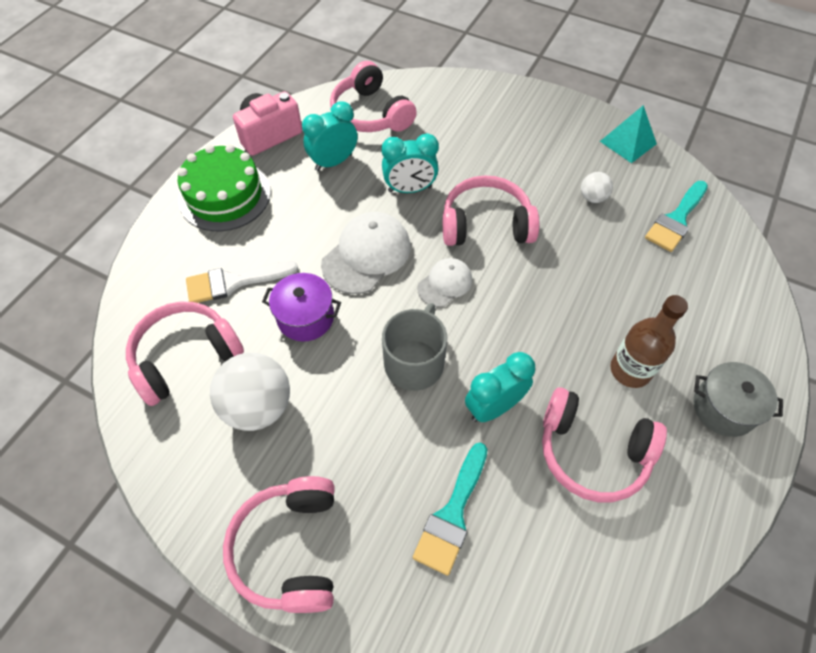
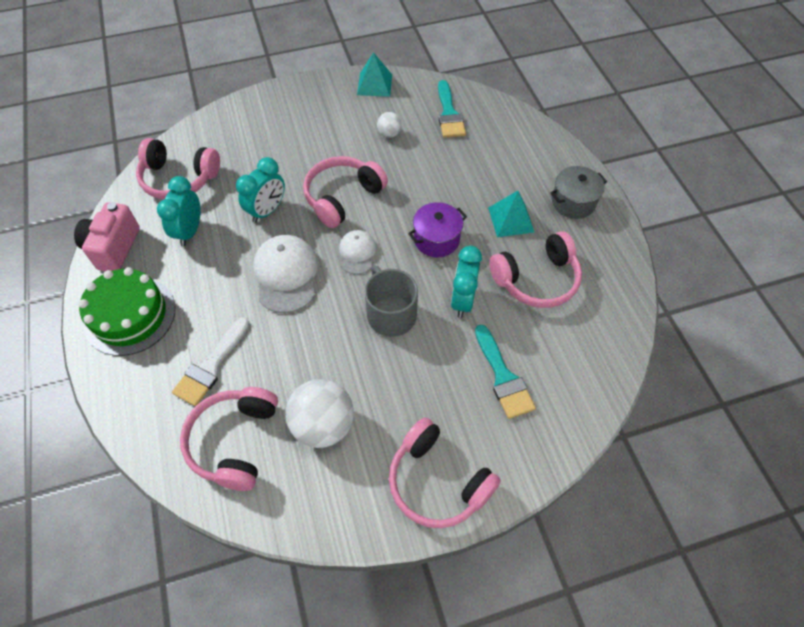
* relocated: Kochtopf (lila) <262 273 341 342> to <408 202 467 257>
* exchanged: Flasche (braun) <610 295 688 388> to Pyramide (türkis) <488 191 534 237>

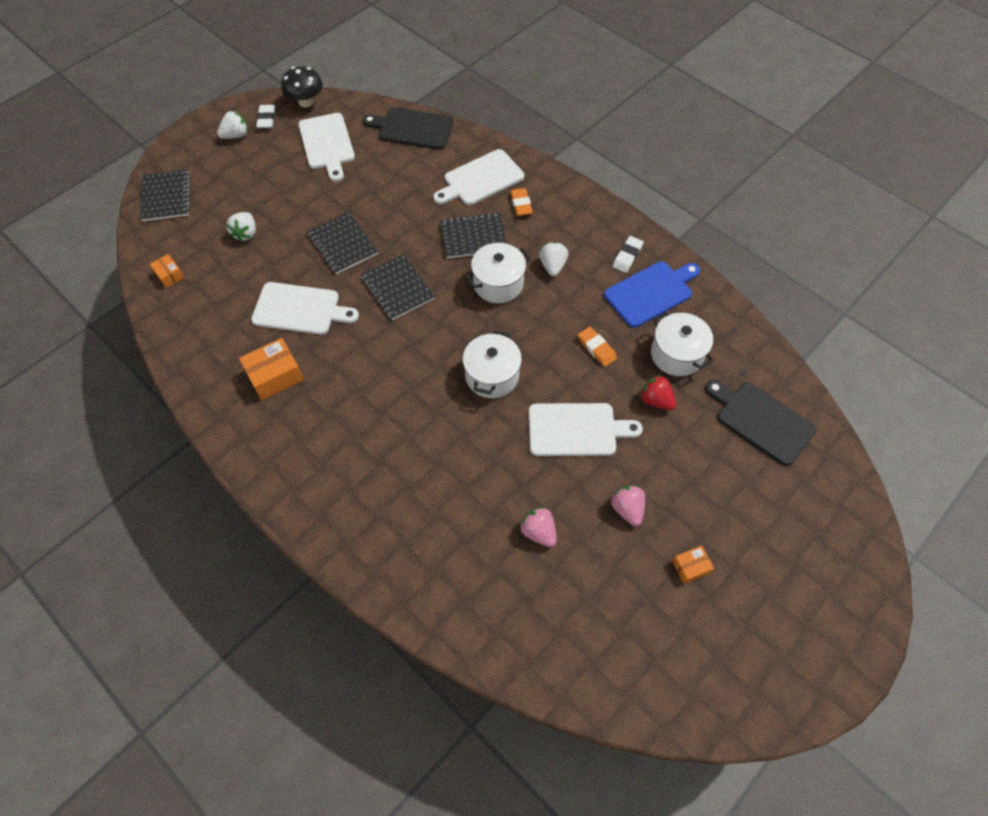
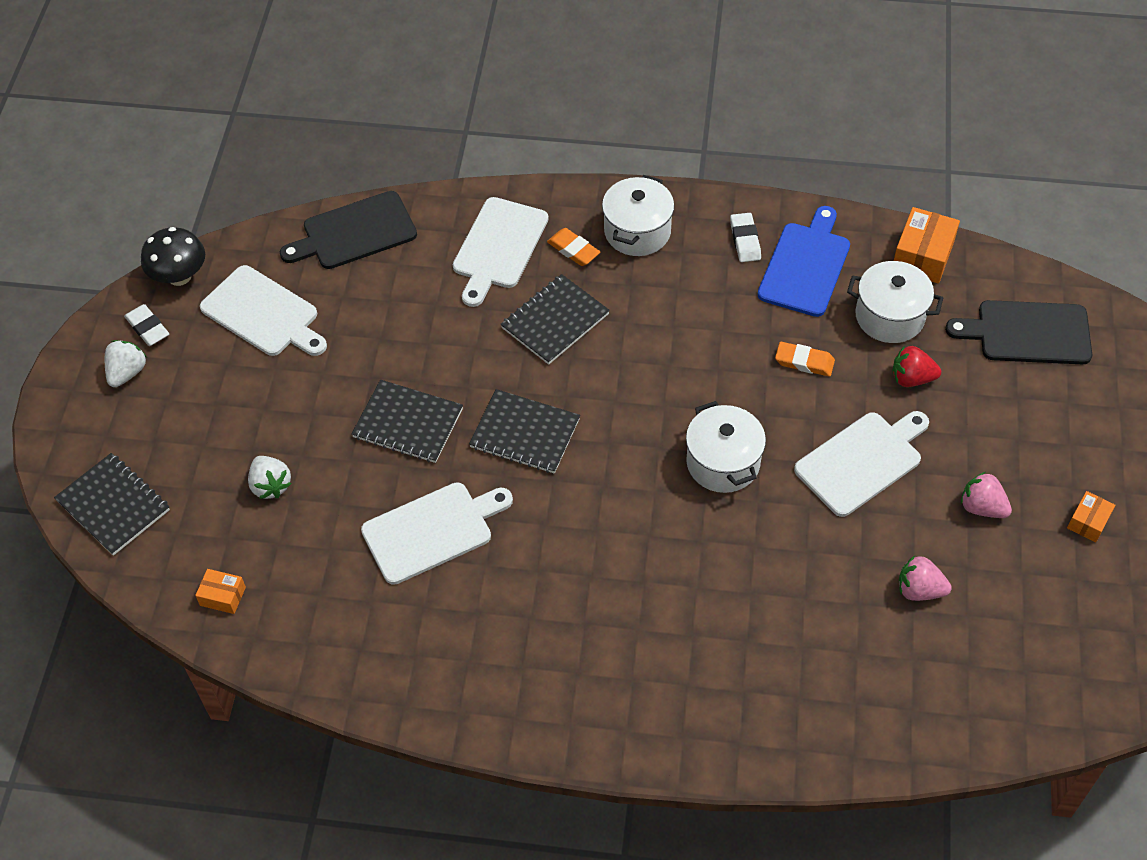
* missing: Erdbeere (weiß) <539 242 568 276>
* relocated: Schachtel (orange) <239 338 304 400> to <894 207 960 284>
* relocated: Kochtopf (weiß) <466 243 531 303> to <602 175 674 256>

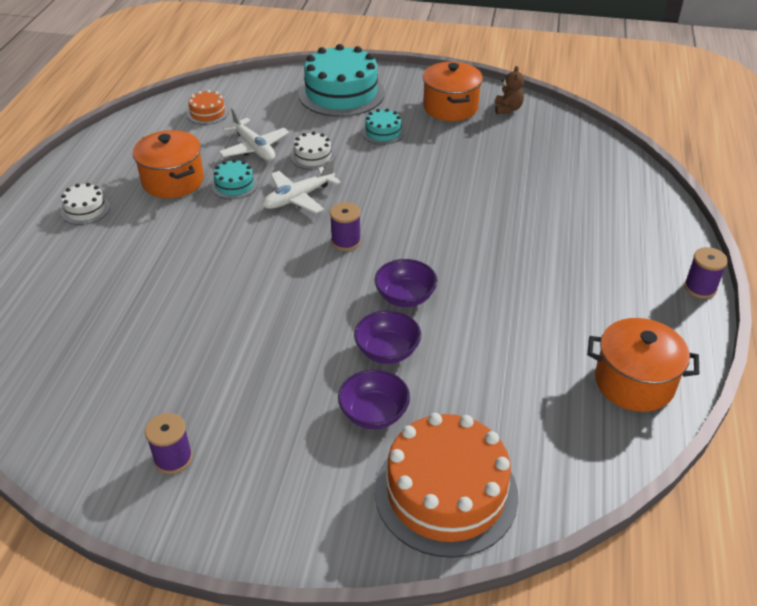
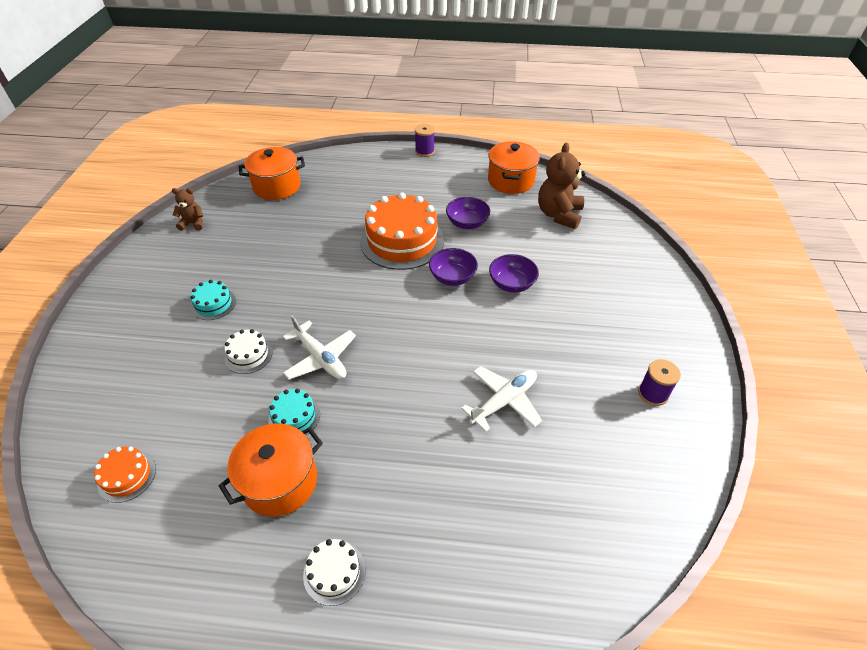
* missing: Kuchen (türkis) <298 44 385 117>
* missing: Garnrolle (lila) <330 202 361 251>
* appeared: Teddybär (braun) <538 143 585 229>
* relocated: Flugzeug (weiß) <218 107 289 161> to <461 366 542 432>
* relocated: Schüssel (lila) <338 369 410 429> to <446 197 490 229>
* relocated: Kuchen (orange) <375 413 518 558> to <360 192 444 270>
* relocated: Kochtopf (orange) <423 62 483 121> to <239 147 305 200>

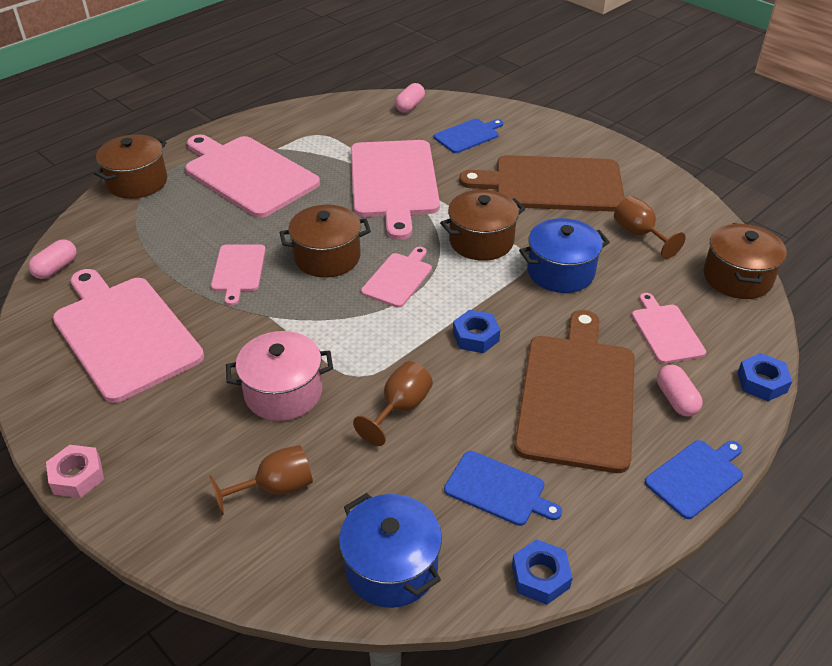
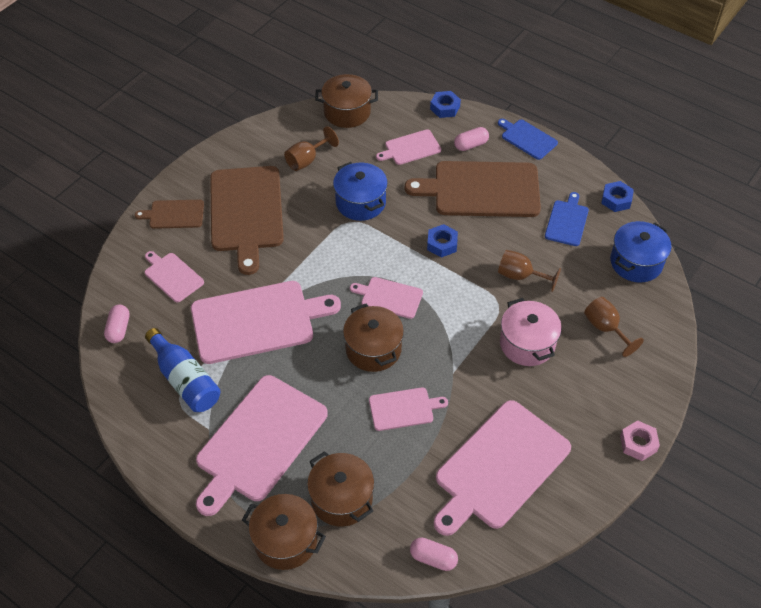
* appeared: Schneidebrett (braun) <135 200 204 229>
* appeared: Flasche (blau) <145 328 221 412>
* relocated: Kochtopf (braun) <440 190 525 261> to <307 451 374 527>
* colour: Schneidebrett (blau) <434 119 503 153> to Schneidebrett (rosa) <145 251 204 303>
* spun: Kapsel (rosa) <395 83 425 113> = <104 304 130 343> 75 degrees clockwise

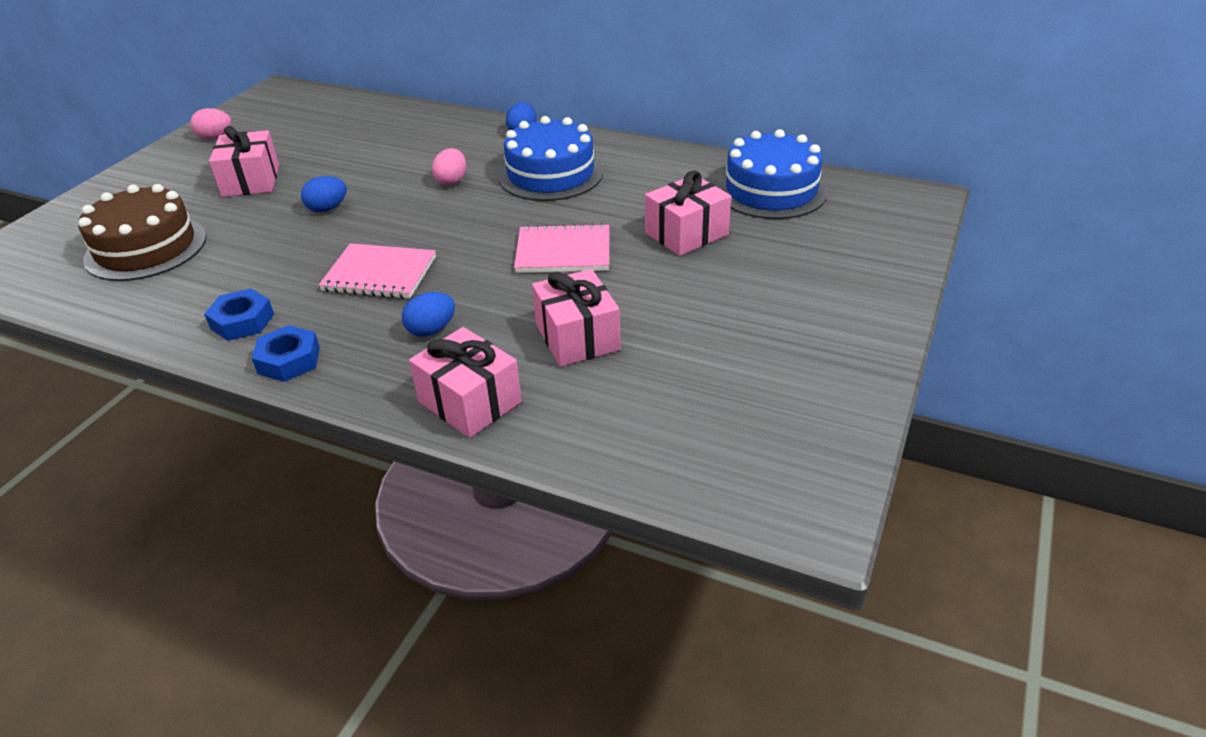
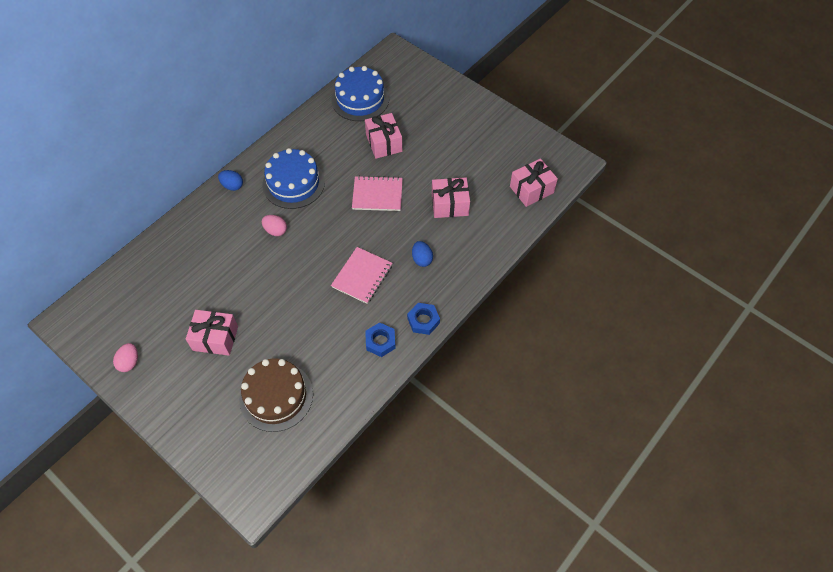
* missing: Ei (blau) <301 176 347 212>
* relocated: Geschenk (rosa) <409 327 522 438> to <510 159 558 207>
* spun: Notizbuch (rosa) <514 223 609 273> = <352 176 403 211> 75 degrees clockwise

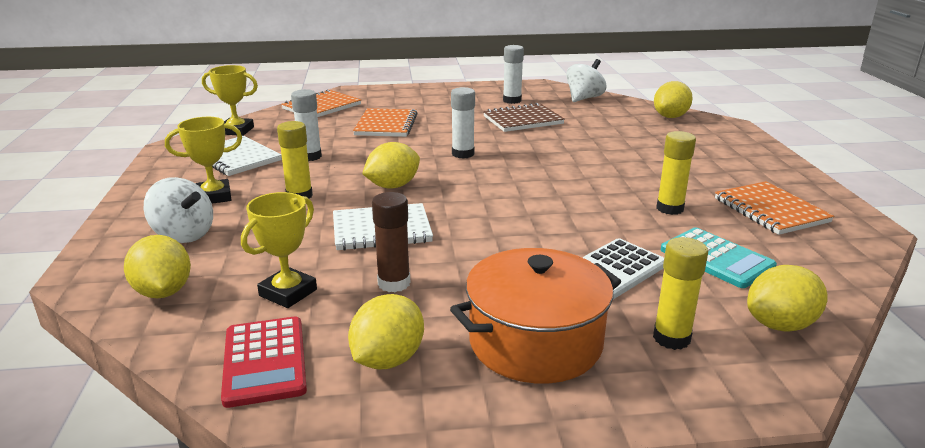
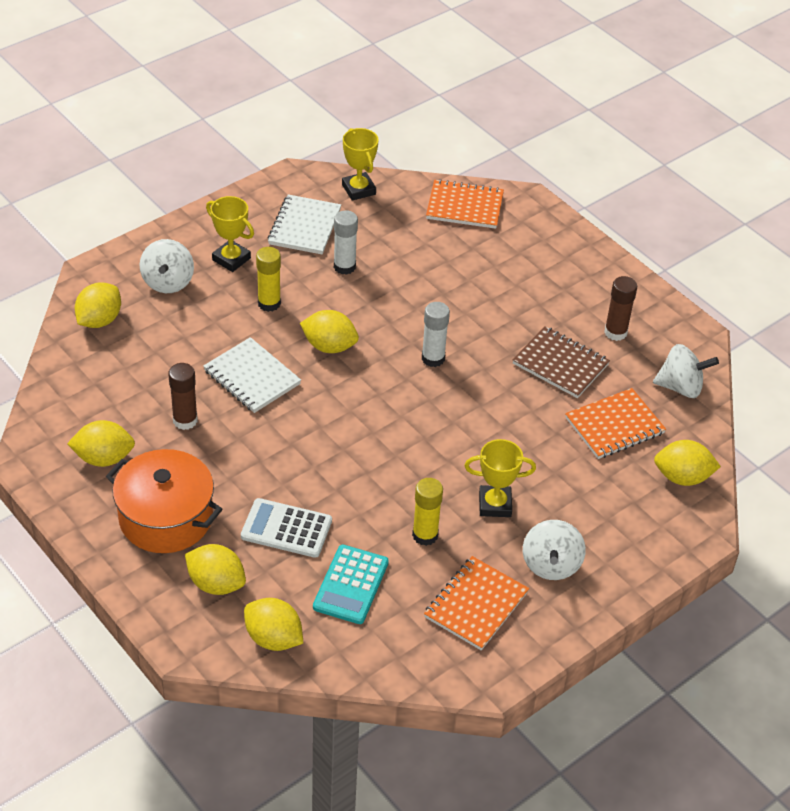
* missing: Taschenrechner (rot) <221 316 307 408>
* appeared: Kreisel (weiß) <523 520 586 580>
* relocated: Pokal (gelb) <241 192 317 308> to <464 439 536 517>
* relocated: Notizbuch (orange) <353 108 418 137> to <565 388 666 459>
* exchanged: Klebestift (gelb) <653 237 708 350> to Zitrone (gelb) <185 544 246 595>
* colour: Klebestift (weiß) <503 45 524 104> to Klebestift (braun) <604 276 637 341>

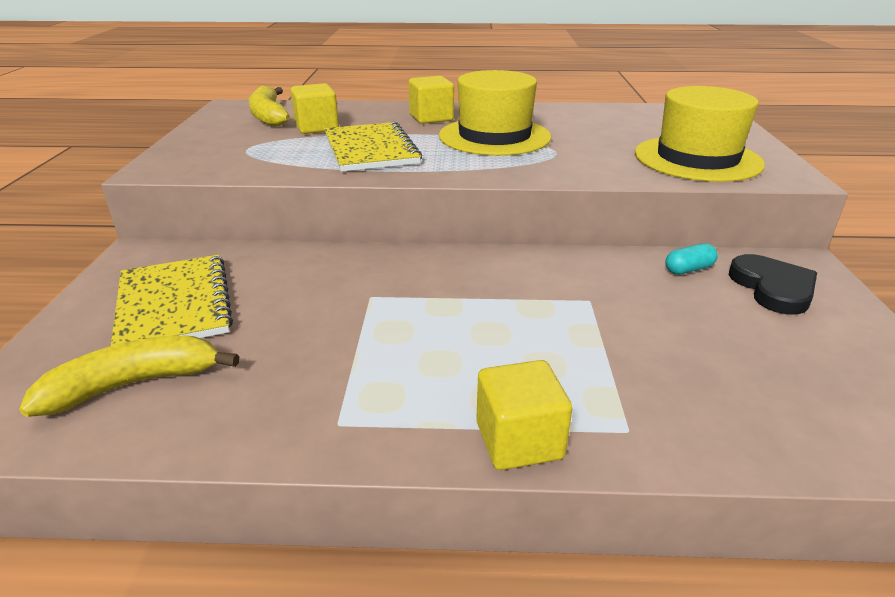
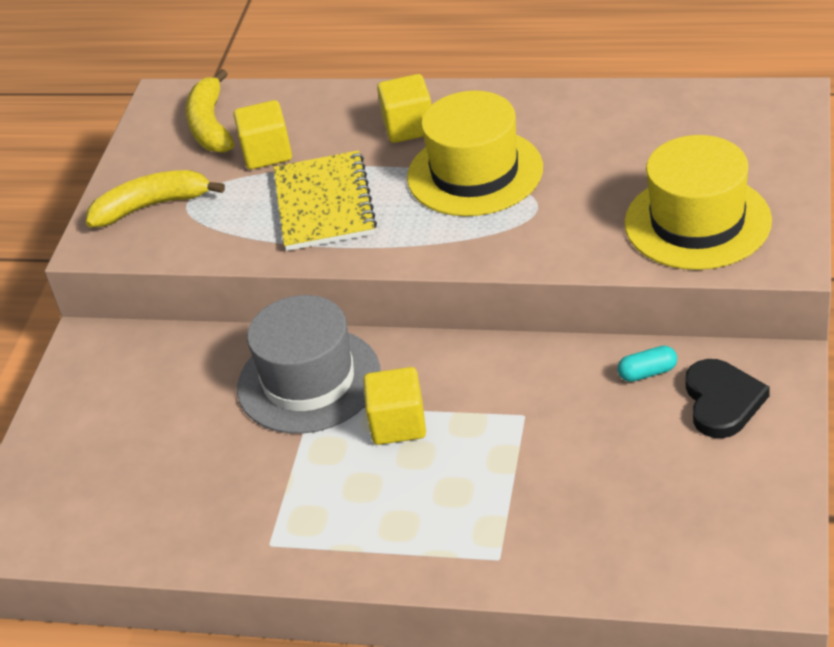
* missing: Notizbuch (gelb) <111 255 233 346>
* appeared: Hut (grau) <237 295 381 434>
* relocated: Banane (gelb) <19 336 240 417> to <86 170 225 227>
* relocated: Kubus (gelb) <476 360 572 470> to <363 367 426 445>

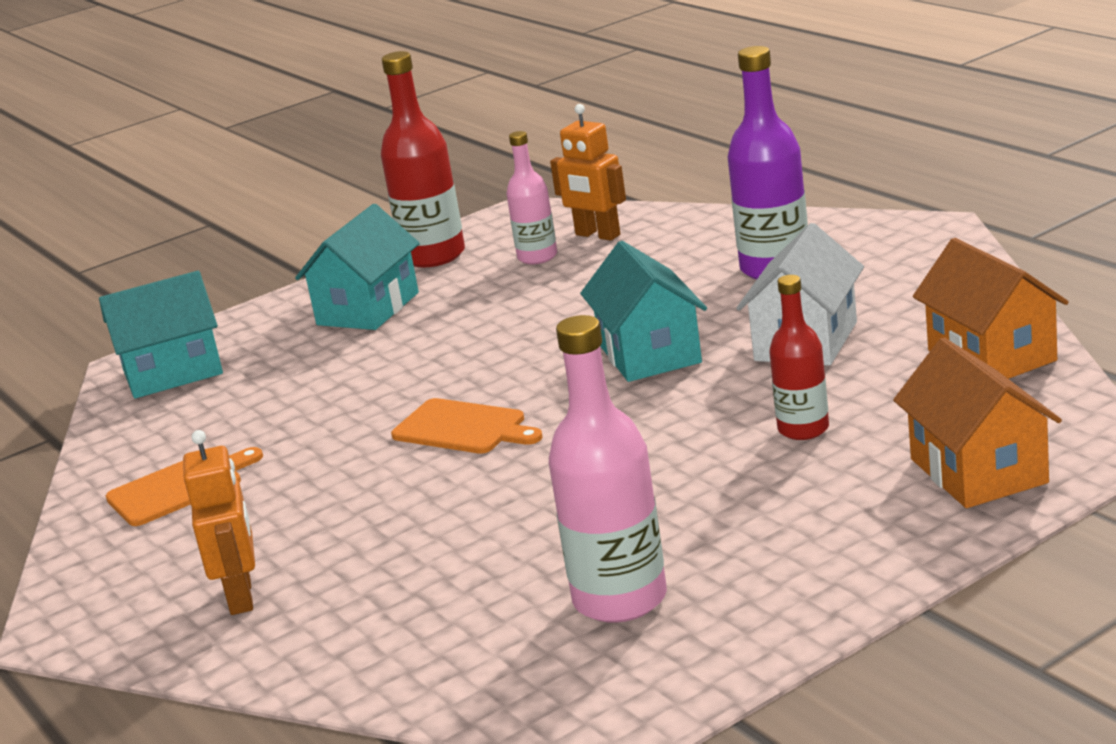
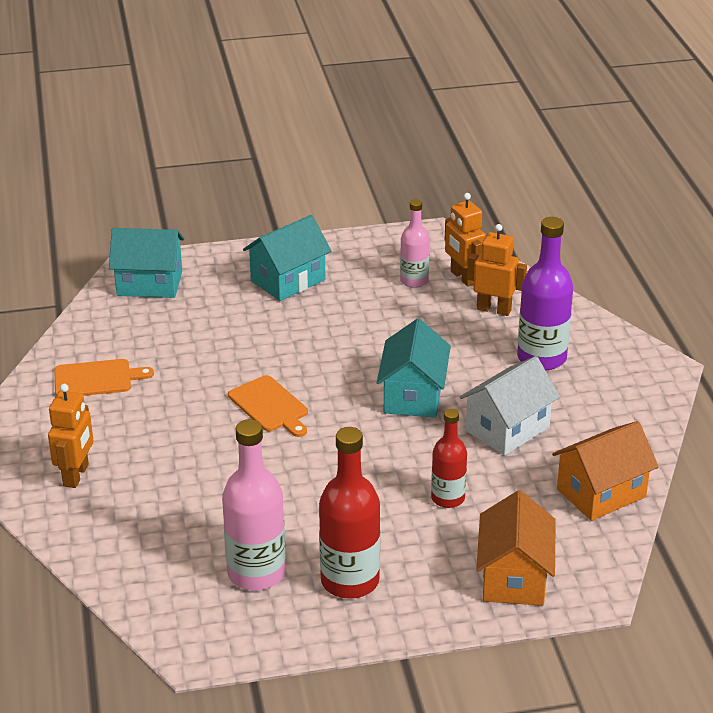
* appeared: Roboter (orange) <467 224 527 316>
* relocated: Flasche (rot) <381 51 465 267> to <319 427 380 599>
* spun: Haus (orange) <913 238 1069 379> = <552 421 659 521> 60 degrees clockwise

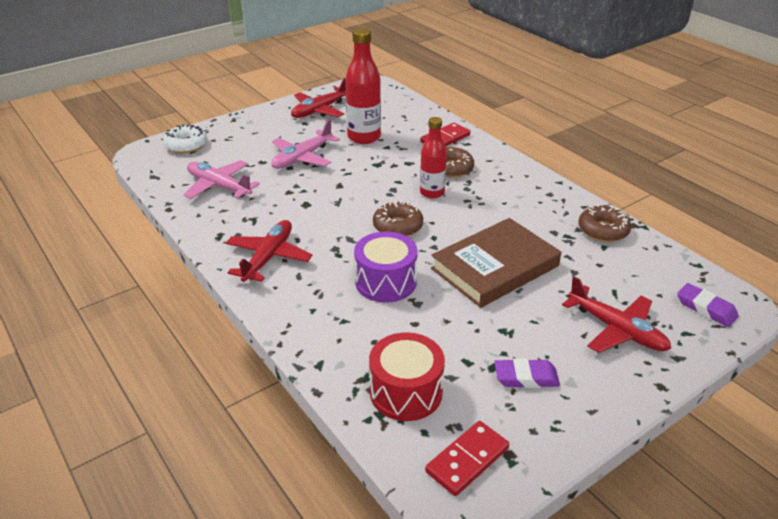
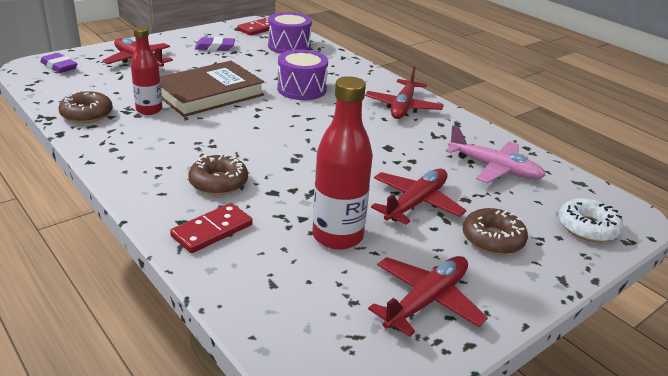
* relocated: Donut (braun) <373 201 423 237> to <463 208 528 255>
* relocated: Flasche (rot) <420 117 447 199> to <131 26 163 115>
* colour: Flugzeug (rosa) <271 119 340 169> to Flugzeug (rot) <371 168 466 225>
* colour: Trommel (rot) <369 332 445 421> to Trommel (lila) <268 12 312 54>

